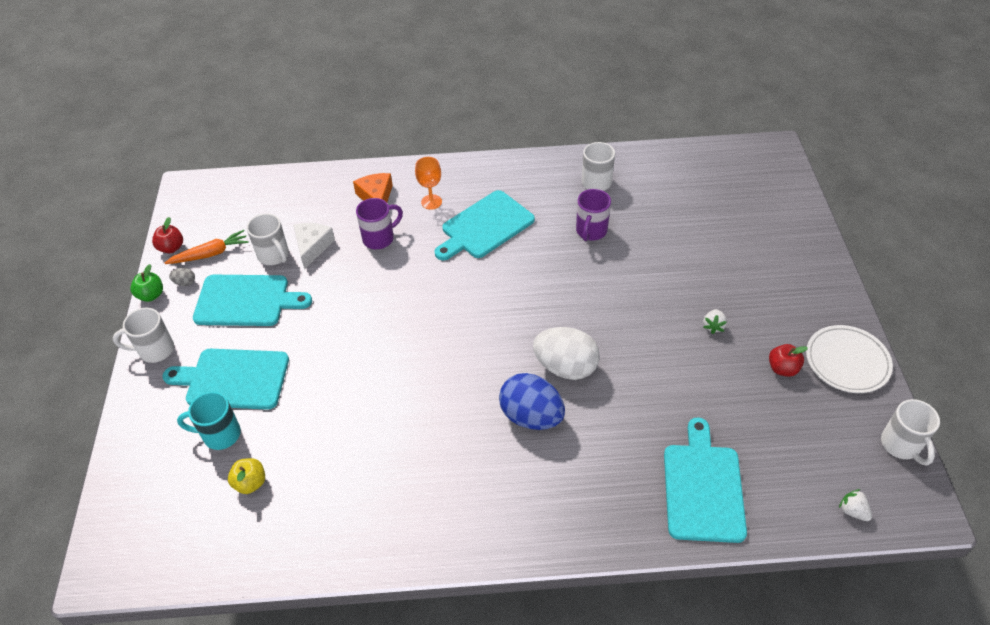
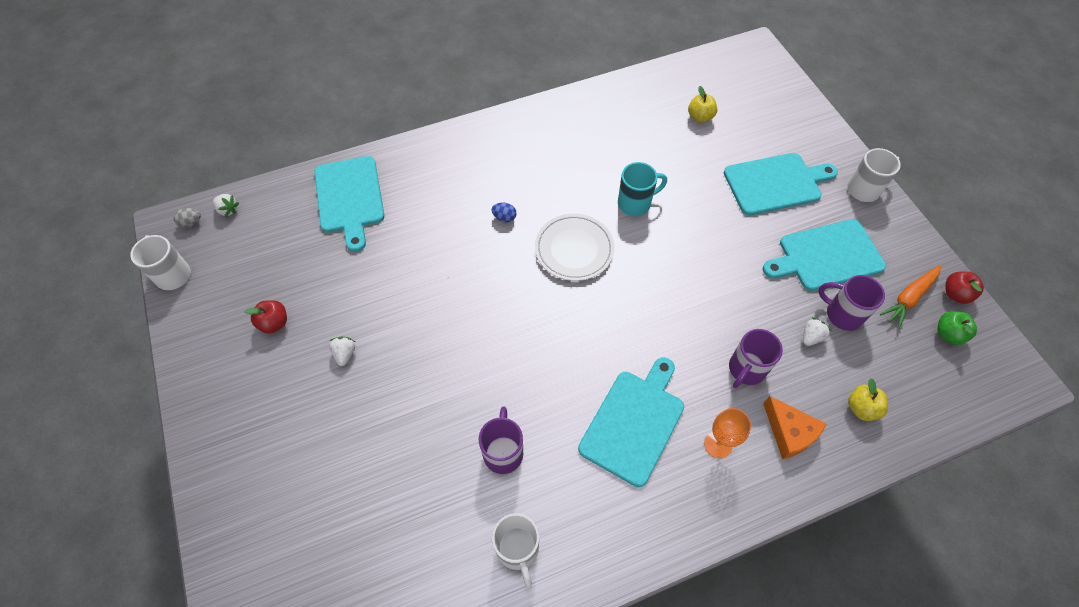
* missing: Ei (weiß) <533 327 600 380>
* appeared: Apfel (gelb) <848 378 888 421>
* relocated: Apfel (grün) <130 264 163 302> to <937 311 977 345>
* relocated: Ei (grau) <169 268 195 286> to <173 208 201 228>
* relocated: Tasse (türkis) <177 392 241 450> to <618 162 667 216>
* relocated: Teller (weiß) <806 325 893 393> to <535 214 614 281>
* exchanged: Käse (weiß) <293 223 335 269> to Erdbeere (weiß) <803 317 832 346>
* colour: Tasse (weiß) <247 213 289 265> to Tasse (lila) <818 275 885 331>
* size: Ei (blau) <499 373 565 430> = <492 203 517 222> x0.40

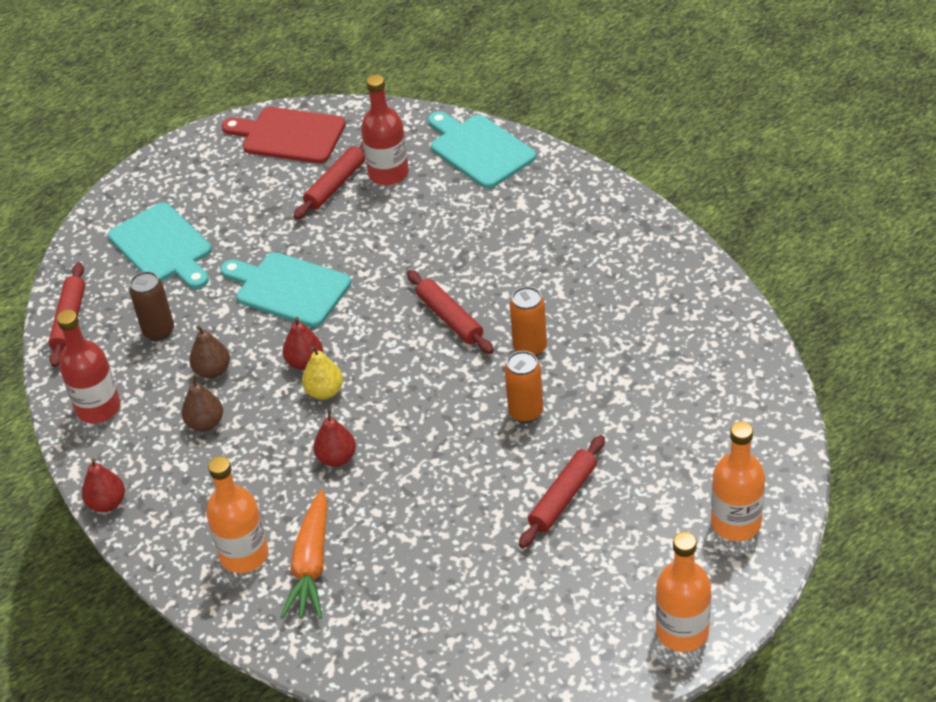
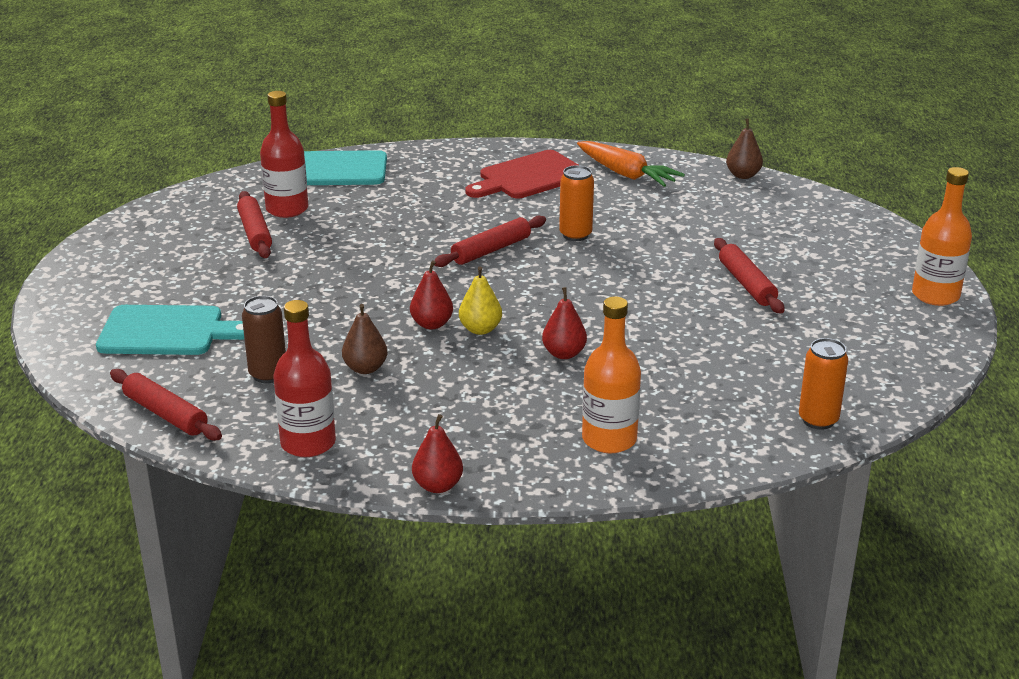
* missing: Schneidebrett (türkis) <220 252 351 327>
* missing: Flasche (orange) <711 421 765 541>
* relocated: Birne (braun) <182 374 223 431> to <726 118 763 179>
* relocated: Schneidebrett (rot) <222 107 346 163> to <466 150 578 198>
* relocated: Karotte (orange) <280 490 327 619> to <577 141 685 187>
* relocated: Dose (orange) <505 351 543 423> to <799 338 848 430>
* spun: Nudelholz (rot) <407 270 494 354> = <434 215 546 267> 45 degrees counterclockwise

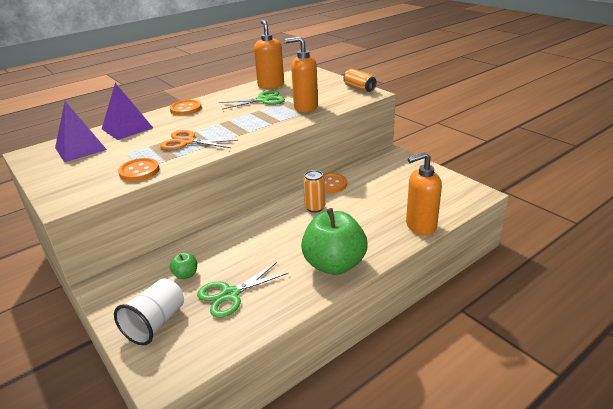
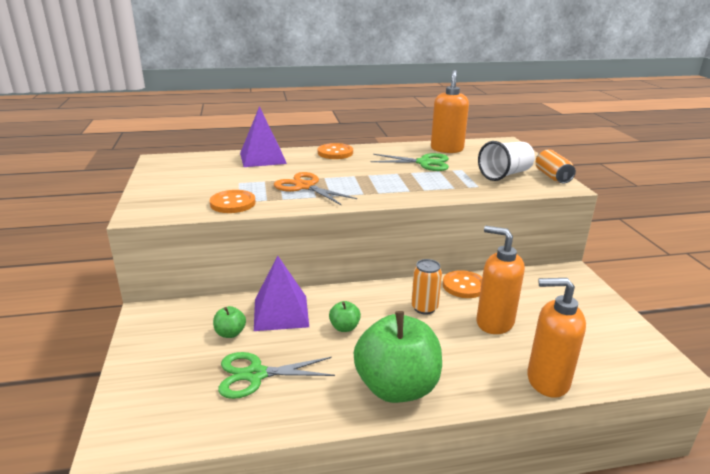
* appeared: Apfel (grün) <329 301 361 332>
* relocated: Pyramide (lila) <55 101 107 162> to <254 255 309 331>
* relocated: Becher (weiß) <114 278 184 345> to <478 141 535 181>
* relocated: Seifenspender (orange) <285 36 318 112> to <476 226 525 334>

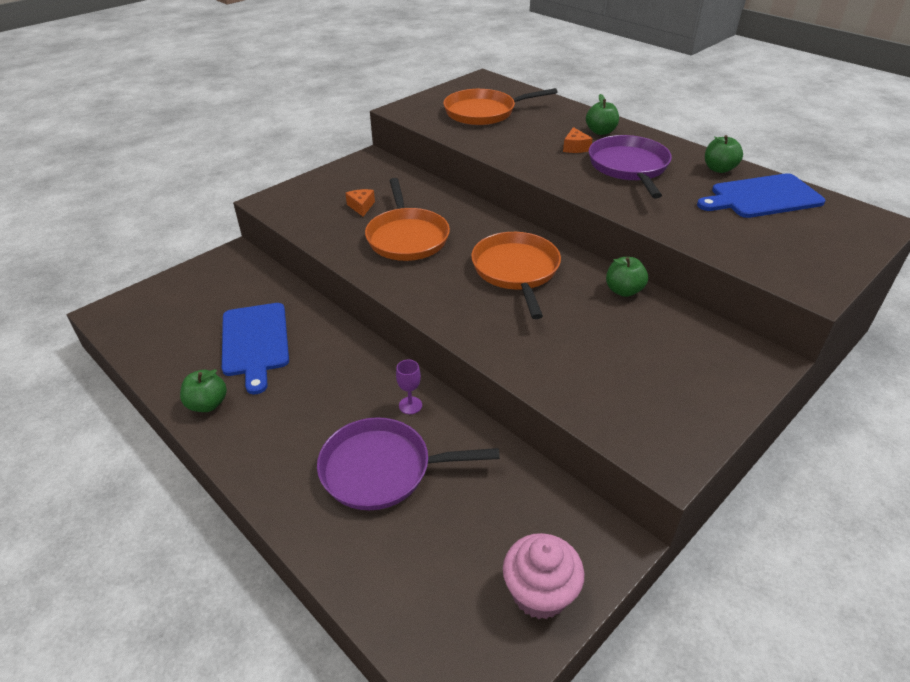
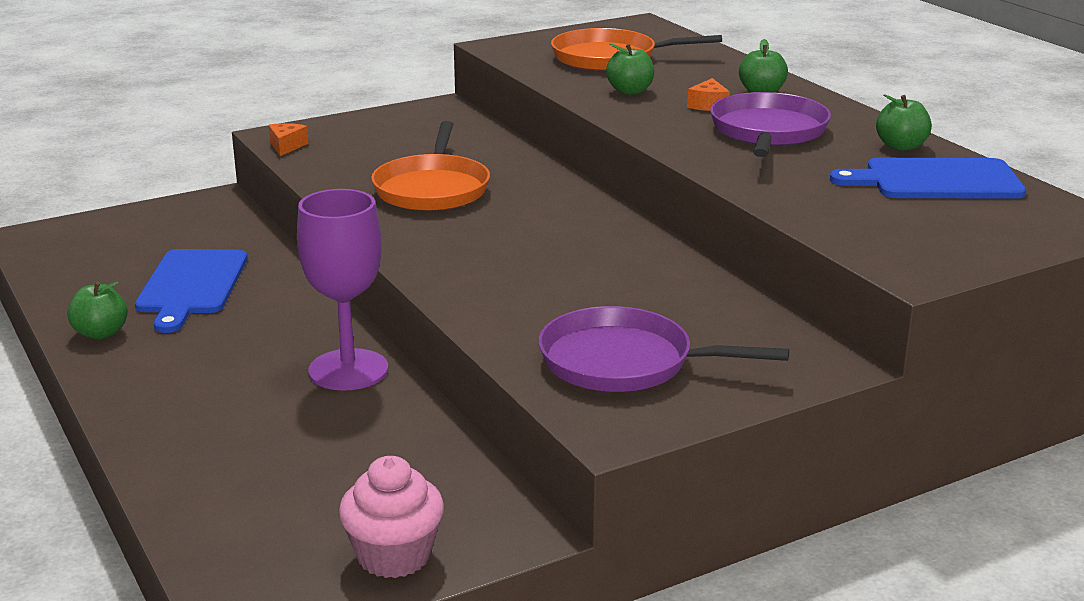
* missing: Pfanne (orange) <471 232 561 319>
* relocated: Pfanne (lila) <317 417 500 510> to <538 306 789 392>
* relocated: Käse (orange) <345 189 375 217> to <268 123 309 156>
* relocated: Apfel (grün) <606 257 648 297> to <606 44 654 95>
* size: Kelch (lila) <396 360 422 414> = <297 189 388 391> x2.46

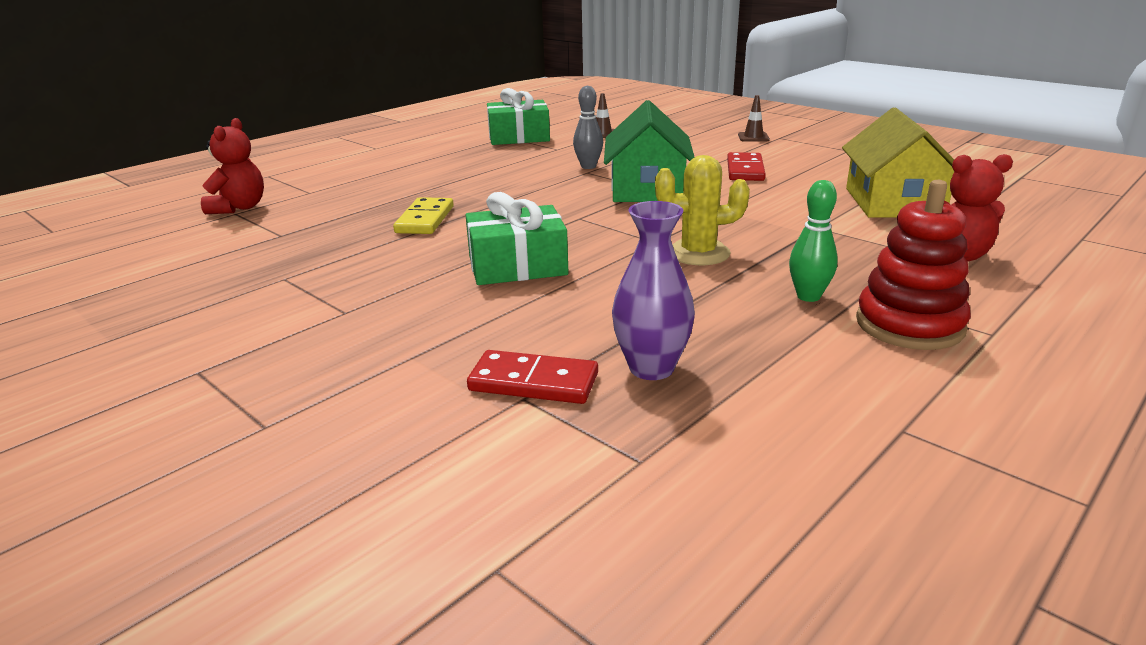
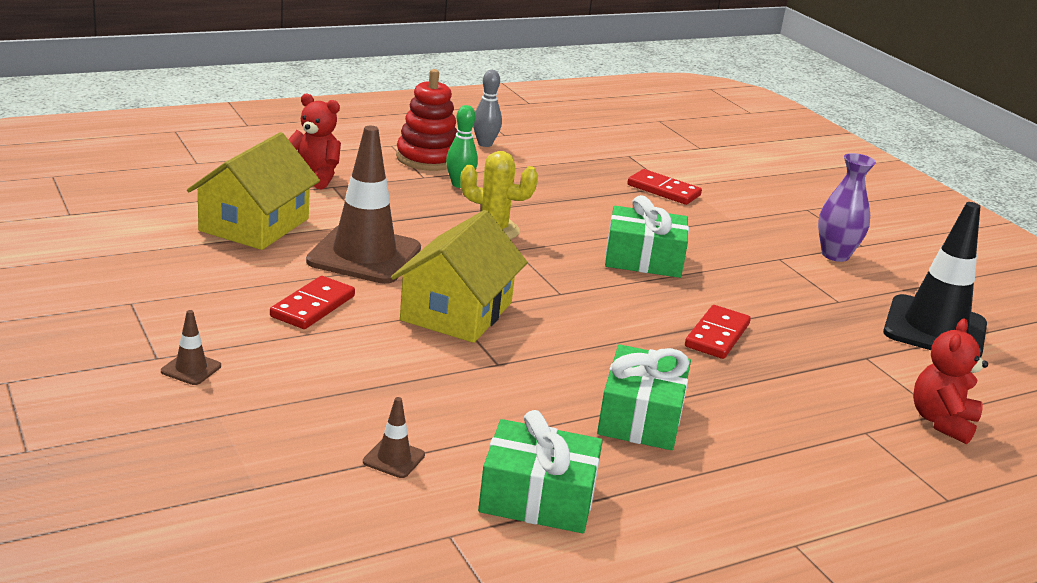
* appeared: Leitkegel (braun) <306 126 421 284>
* appeared: Geschenk (grün) <597 344 691 450>
* appeared: Leitkegel (schwarz) <883 202 987 357>
* relocated: Bowlingkegel (grau) <573 86 603 169> to <473 70 502 147>
* relocated: Vase (lila) <612 201 695 380> to <818 153 876 262>
* colour: Dominostein (gelb) <393 197 454 234> to Dominostein (rot) <685 305 751 359>
* colour: Haus (grün) <604 100 695 202> to Haus (gelb) <391 210 528 343>

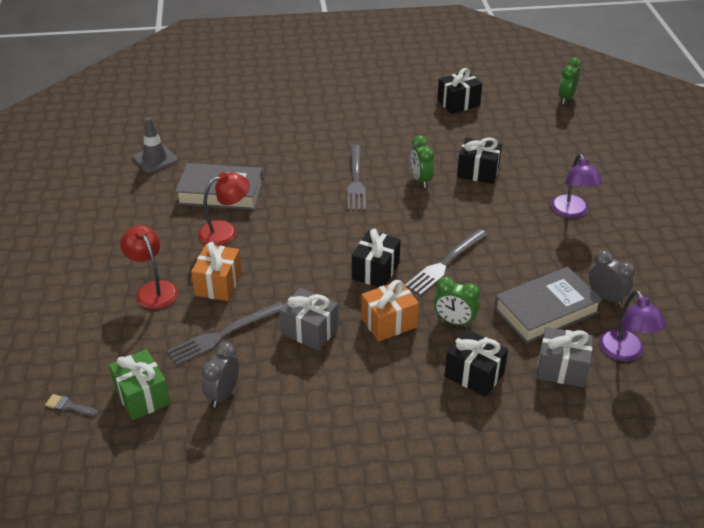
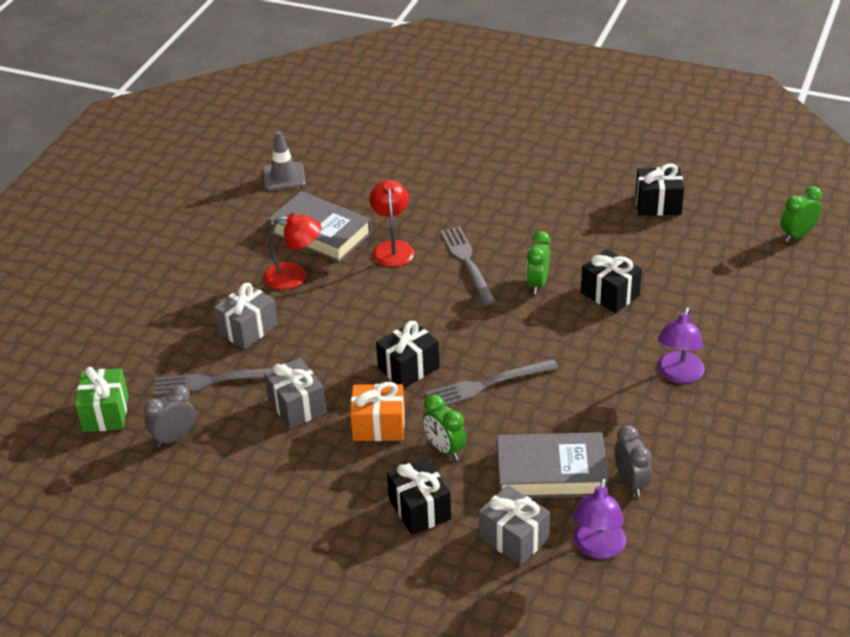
* missing: Pinsel (grau) <45 394 98 416>
* relocated: Lampe (rot) <120 225 178 309> to <369 180 414 267>
* colour: Geschenk (orange) <191 242 242 301> to Geschenk (grau) <214 283 278 349>
* spun: Gabel (grau) <347 145 366 210> = <440 226 496 305> 135 degrees clockwise

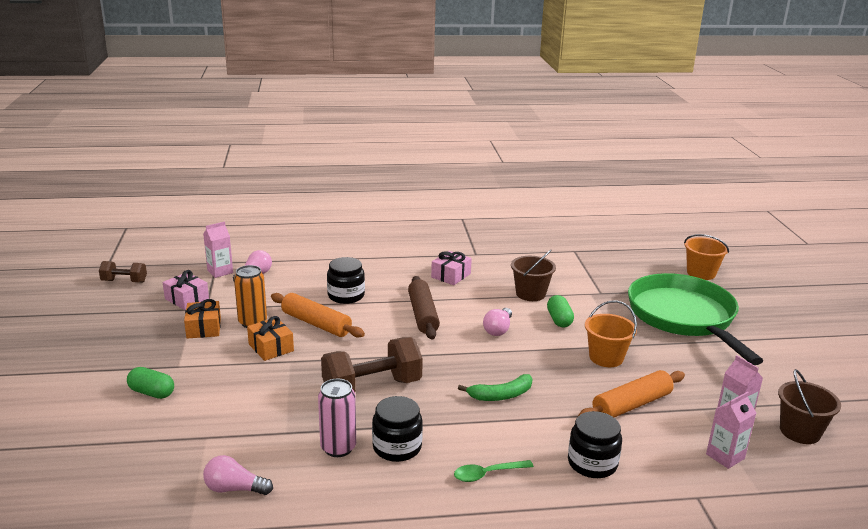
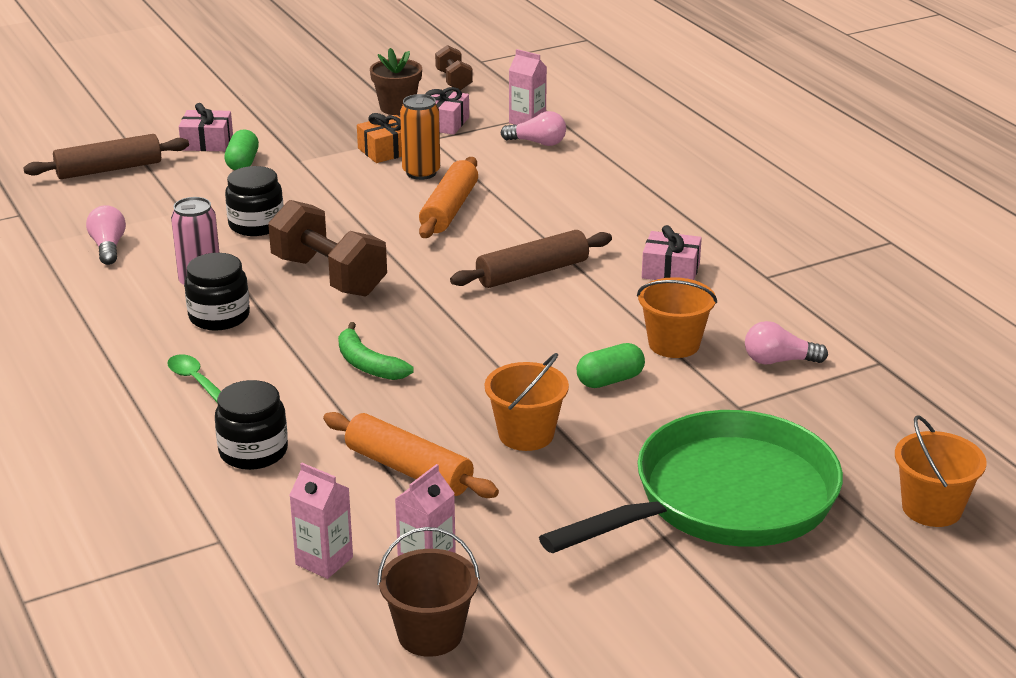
* missing: Geschenk (orange) <247 316 294 361>
* appeared: Nudelholz (braun) <23 134 189 179>
* appeared: Geschenk (rosa) <179 103 233 151>
* appeared: Blumentopf (braun) <370 48 422 115>
* relocated: Einmachglas (schwarz) <327 257 365 304> to <225 166 284 236>
* relocated: Glühbirne (rosa) <483 308 512 336> to <745 321 828 364>
* colour: Eimer (braun) <511 250 556 301> to Eimer (orange) <637 277 717 358>

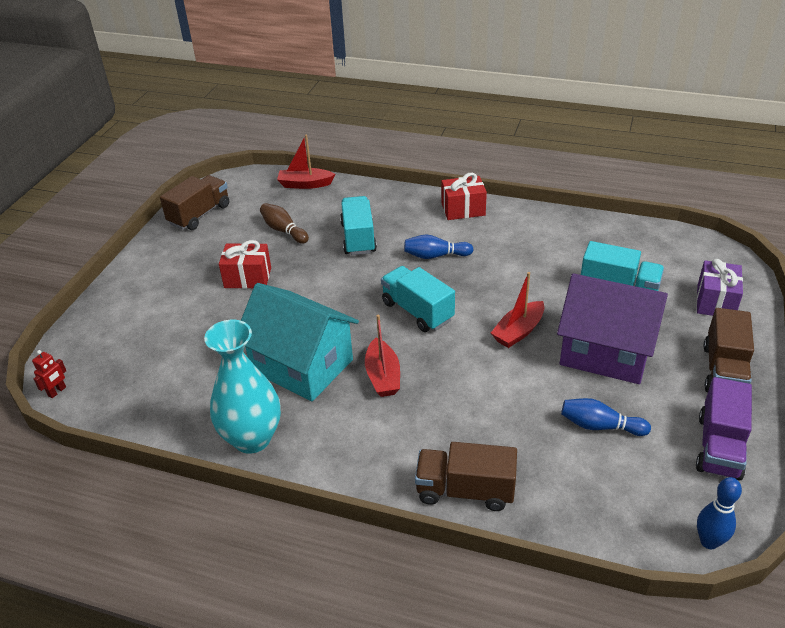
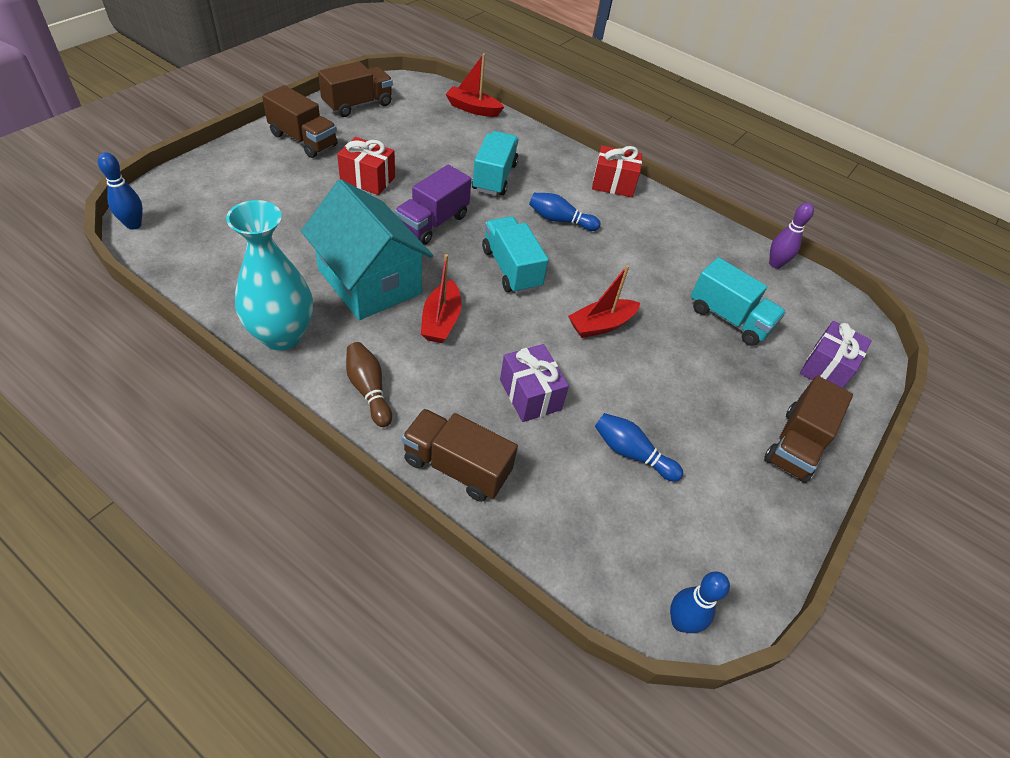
* missing: Haus (lila) <557 273 668 384>
* appeared: Lastwagen (braun) <262 85 338 158>
* appeared: Geschenk (lila) <500 344 569 422>
* appeared: Bowlingkegel (lila) <769 202 814 269>
* relocated: Bowlingkegel (braun) <260 203 309 244> to <346 342 392 427>
* relocated: Lastwagen (lila) <696 377 752 481> to <395 165 471 245>
* exchanged: Roboter (rot) <32 350 66 398> to Bowlingkegel (blau) <98 152 143 230>

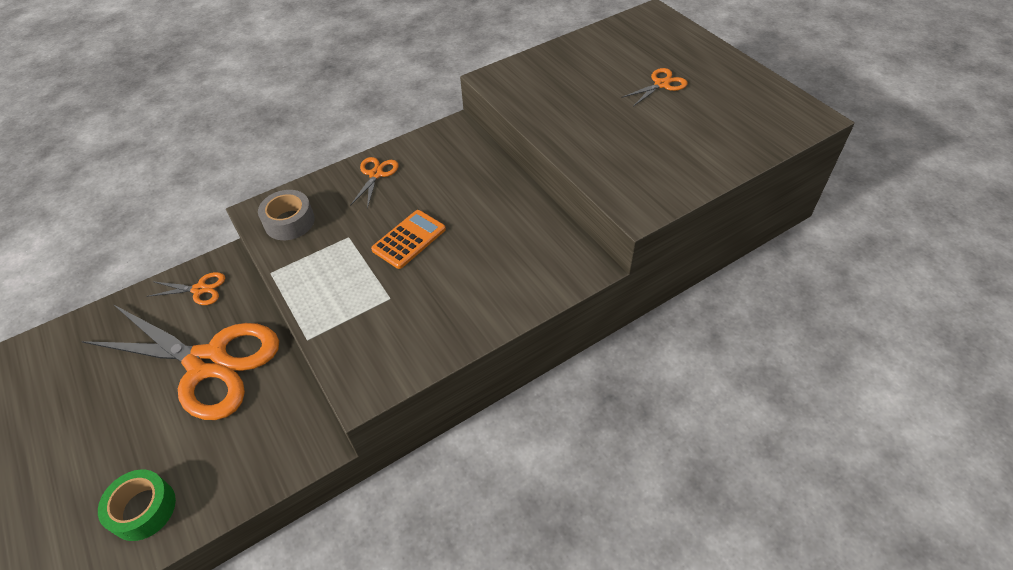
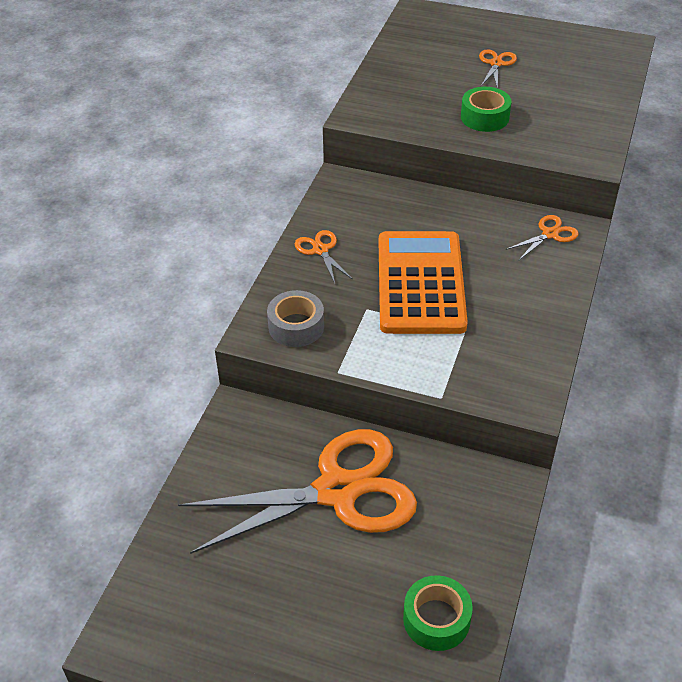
* appeared: Klebeband (grün) <461 87 511 132>
* relocated: Schere (orange) <147 272 225 305> to <506 215 579 260>
* size: Taschenrechner (orange) <371 210 446 269> = <379 231 468 334> x1.94

